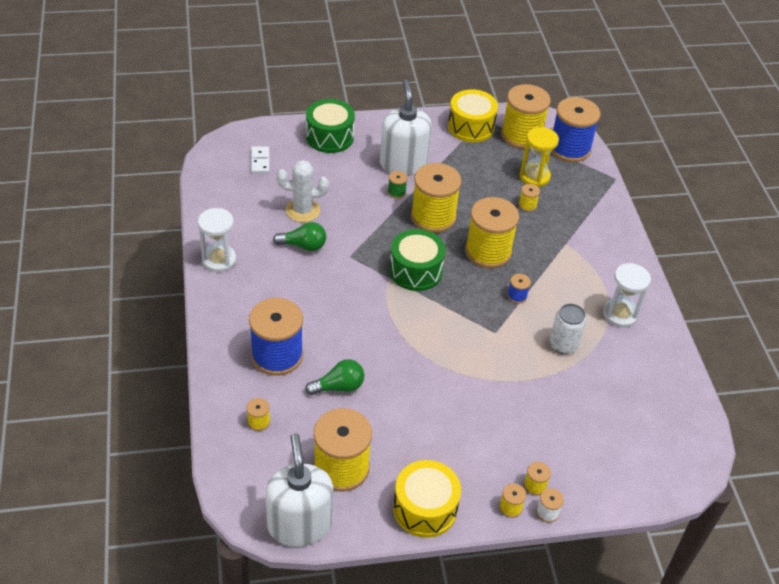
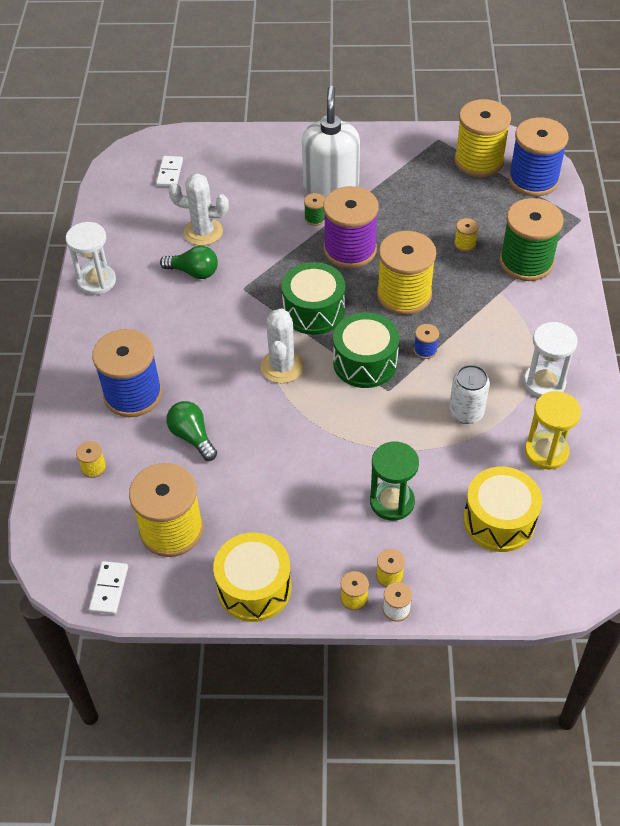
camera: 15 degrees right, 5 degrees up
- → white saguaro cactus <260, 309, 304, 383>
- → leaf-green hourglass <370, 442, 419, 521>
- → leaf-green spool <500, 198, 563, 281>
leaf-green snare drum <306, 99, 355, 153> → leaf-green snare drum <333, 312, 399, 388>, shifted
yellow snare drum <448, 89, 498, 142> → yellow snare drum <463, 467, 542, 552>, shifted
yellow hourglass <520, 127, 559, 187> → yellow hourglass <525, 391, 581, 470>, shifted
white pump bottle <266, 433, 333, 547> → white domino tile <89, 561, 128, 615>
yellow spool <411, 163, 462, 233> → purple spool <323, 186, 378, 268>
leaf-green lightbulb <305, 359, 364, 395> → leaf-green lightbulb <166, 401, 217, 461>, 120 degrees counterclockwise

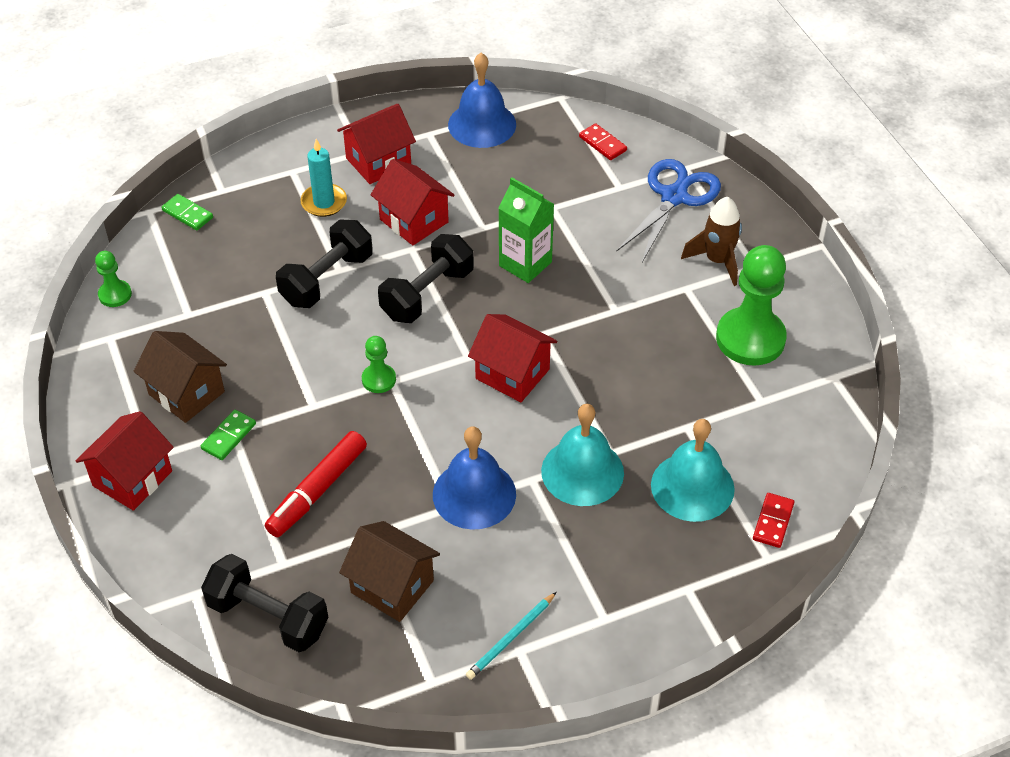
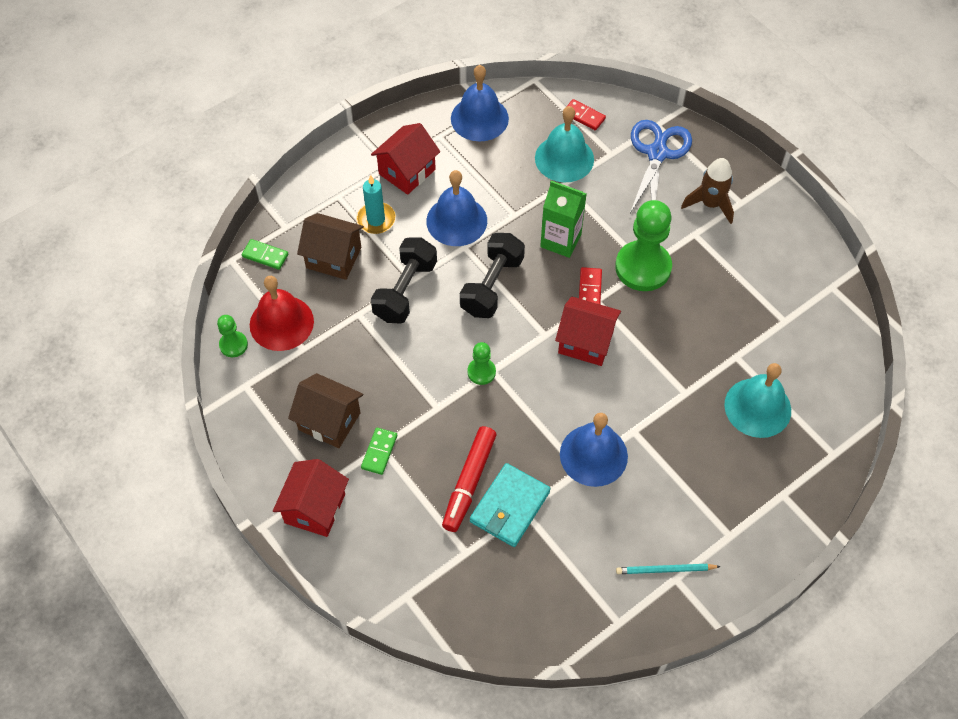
camera: 15 degrees left, 10 degrees up
black dumbbell <201, 554, 328, 652> → -
- → red hand bell <250, 276, 314, 351>
- → aqua billfold <470, 463, 550, 547>
dark brown toy house <339, 521, 440, 622> → dark brown toy house <297, 213, 364, 280>, shifted
aqua hand bell <541, 404, 624, 506> → aqua hand bell <535, 106, 594, 182>, shifted
leaf-green pawn <716, 245, 787, 366> → leaf-green pawn <615, 200, 672, 291>, shifted
red domino tile <753, 493, 794, 548> → red domino tile <579, 267, 602, 304>, shifted
red toy house <371, 159, 454, 245> → blue hand bell <426, 170, 487, 246>
aqua lead pencil <466, 592, 557, 680> → aqua lead pencil <616, 564, 721, 574>, 60 degrees clockwise

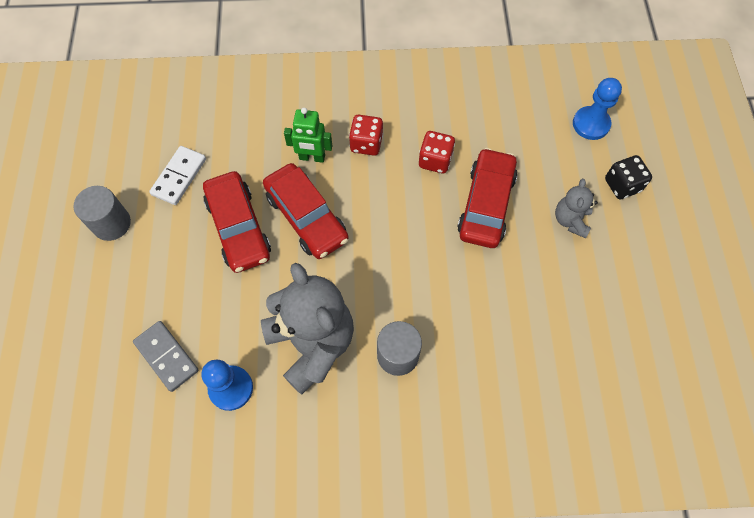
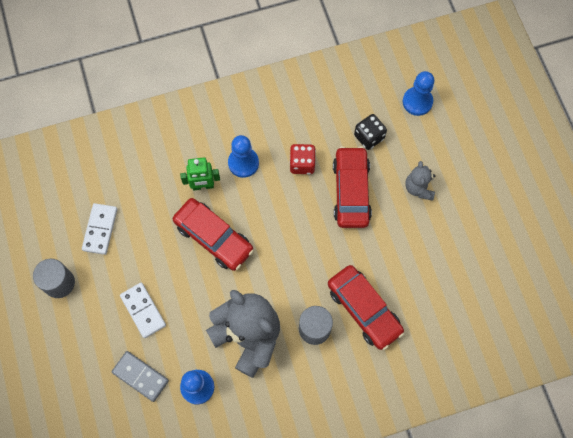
camera: 15 degrees left, 5 degrees up
- → white domino tile <120, 283, 166, 338>
red car <203, 171, 271, 273> → red car <328, 265, 404, 350>, shifted
black dice <605, 155, 652, 199> → black dice <354, 114, 387, 150>, shifted
red dice <349, 115, 383, 156> → blue pawn <228, 135, 259, 178>

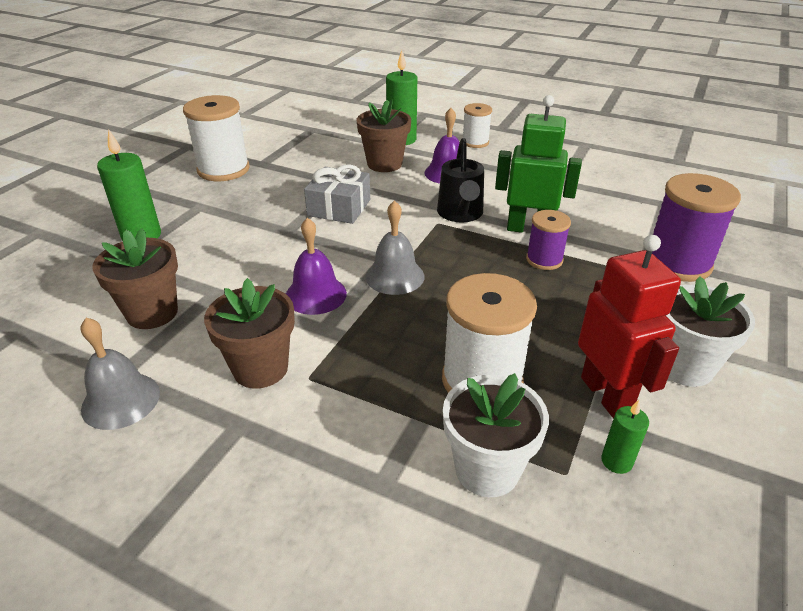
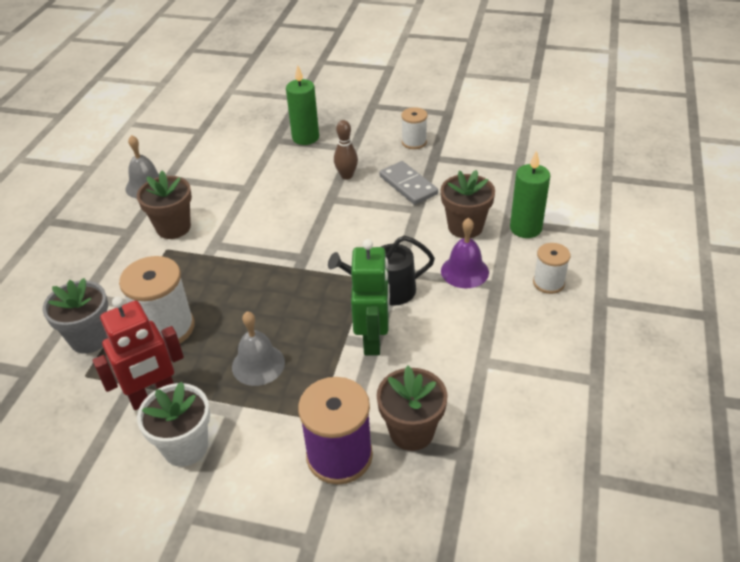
camera: 80 degrees right, 5 degrees up
purple hand bell <286, 217, 347, 315> → -
gray wrapped gift <304, 164, 370, 224> → -
purple spool <526, 210, 571, 270> → -
leaf-green pillar candle <601, 400, 649, 474> → -
- → dark brown skittle <334, 120, 358, 179>
- → gray domino tile <379, 161, 438, 205>
dark brown potted plant <93, 228, 178, 329> → dark brown potted plant <377, 366, 448, 451>, shifted
gray hand bell <366, 200, 424, 295> → gray hand bell <232, 311, 285, 386>, shifted
white potted plant <443, 373, 549, 497> → gray potted plant <42, 278, 108, 354>
white spool <183, 95, 250, 181> → white spool <401, 107, 427, 149>, x0.57

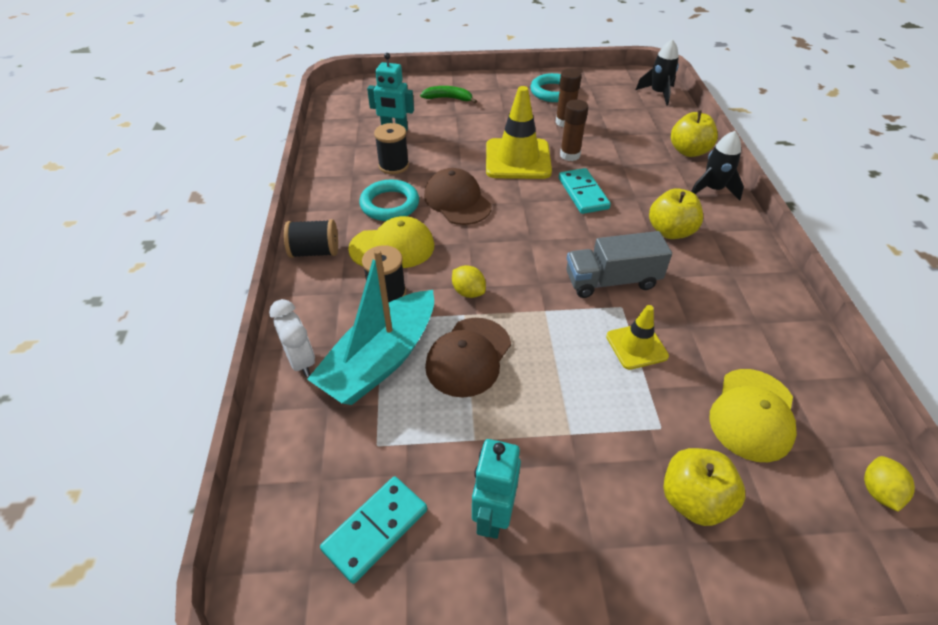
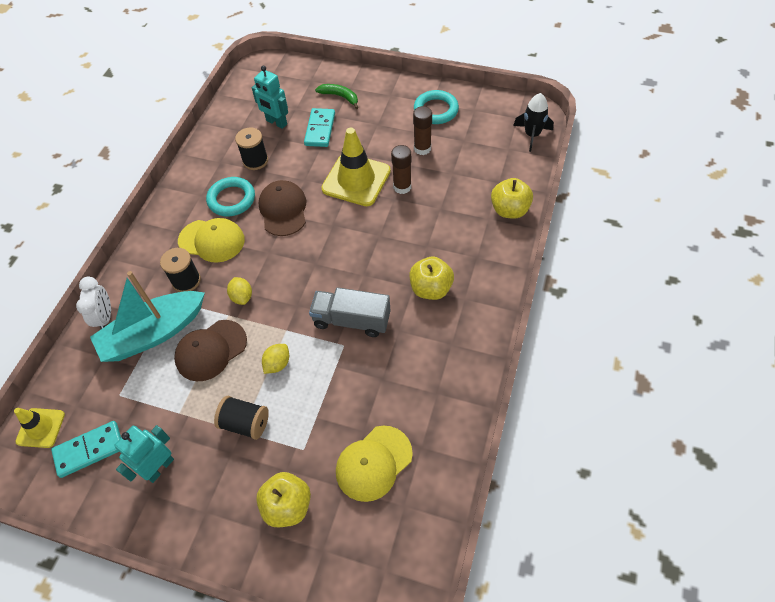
camera: 25 degrees right, 10 degrees up
black spaceship <691, 131, 744, 200> → -
black spool <284, 219, 338, 258> → black spool <214, 396, 269, 440>, shifted
aqua domino tile <559, 168, 611, 214> → aqua domino tile <304, 108, 335, 147>, shifted
yellow traffic cone <606, 305, 669, 370> → yellow traffic cone <14, 408, 65, 448>, shifted
yellow lemon <864, 456, 915, 512> → yellow lemon <262, 344, 289, 374>, shifted

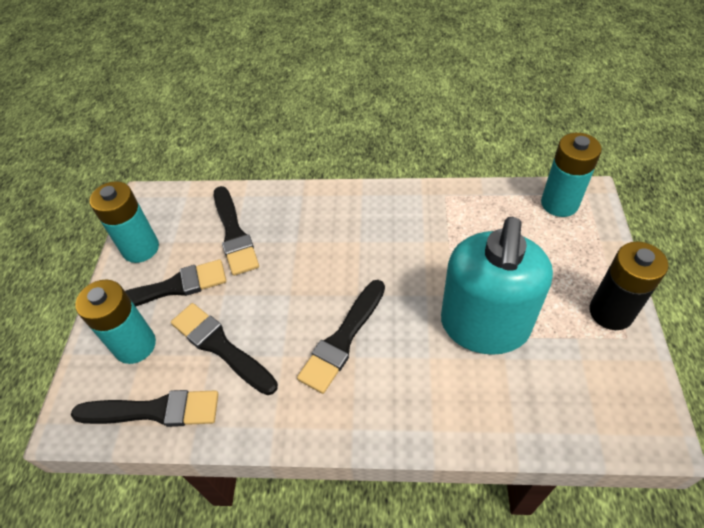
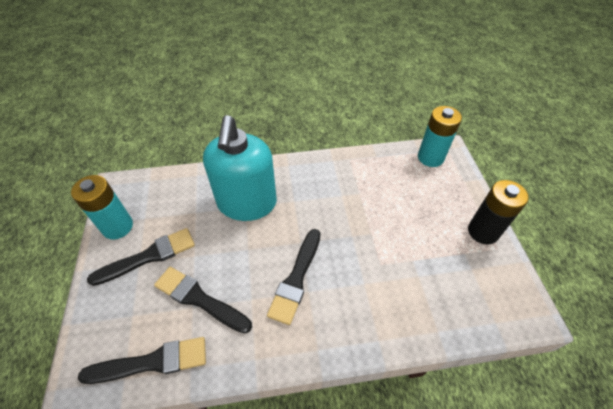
camera: 15 degrees left, 0 degrees up
aqua battery <75, 279, 156, 364> → -
black paint brush <214, 186, 259, 276> → -
aqua pump bottle <441, 217, 553, 355> → aqua pump bottle <203, 115, 277, 221>, shifted

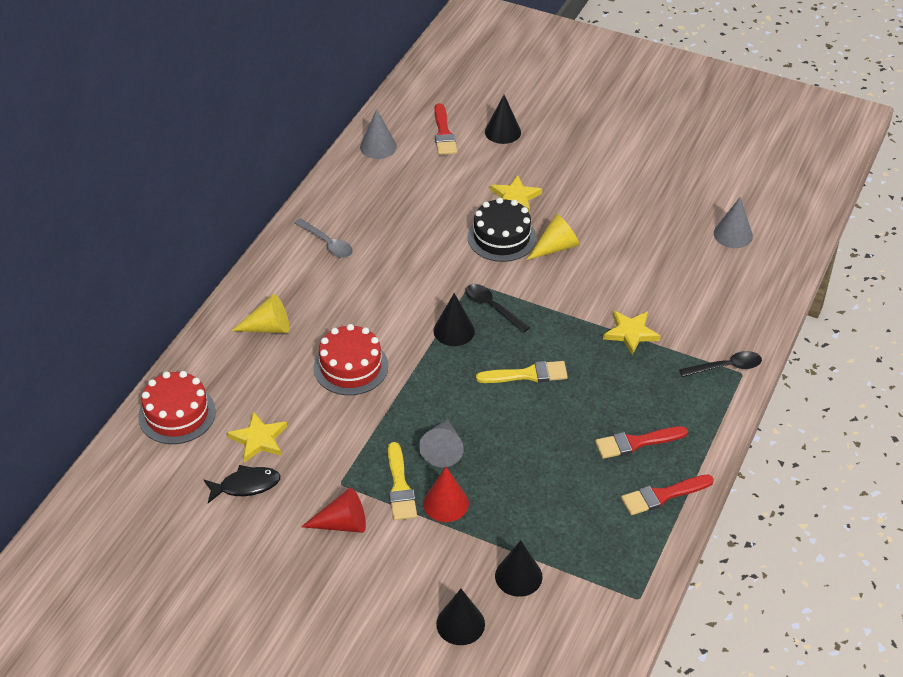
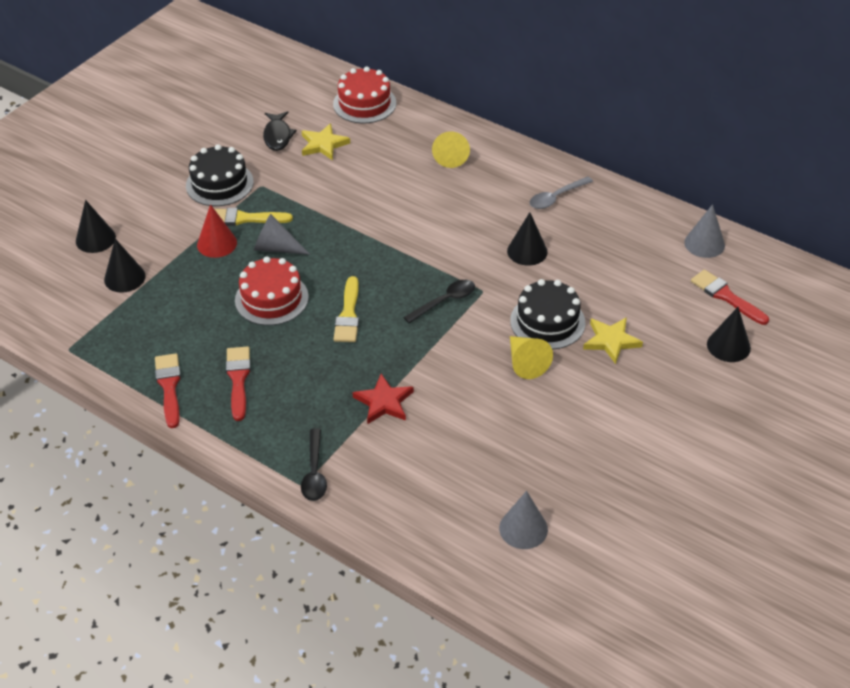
camera: 100 degrees right, 0 degrees up
red cake <313, 324, 388, 395> → red cake <235, 256, 309, 326>, shifted
black cone shape <433, 293, 475, 346> → black cone shape <507, 212, 548, 266>, shifted
red cone shape <301, 488, 366, 533> → black cake <186, 144, 254, 206>
yellow star <603, 310, 661, 355> → red star <352, 374, 414, 424>
red paint brush <434, 103, 457, 155> → red paint brush <691, 270, 769, 325>, 45 degrees clockwise

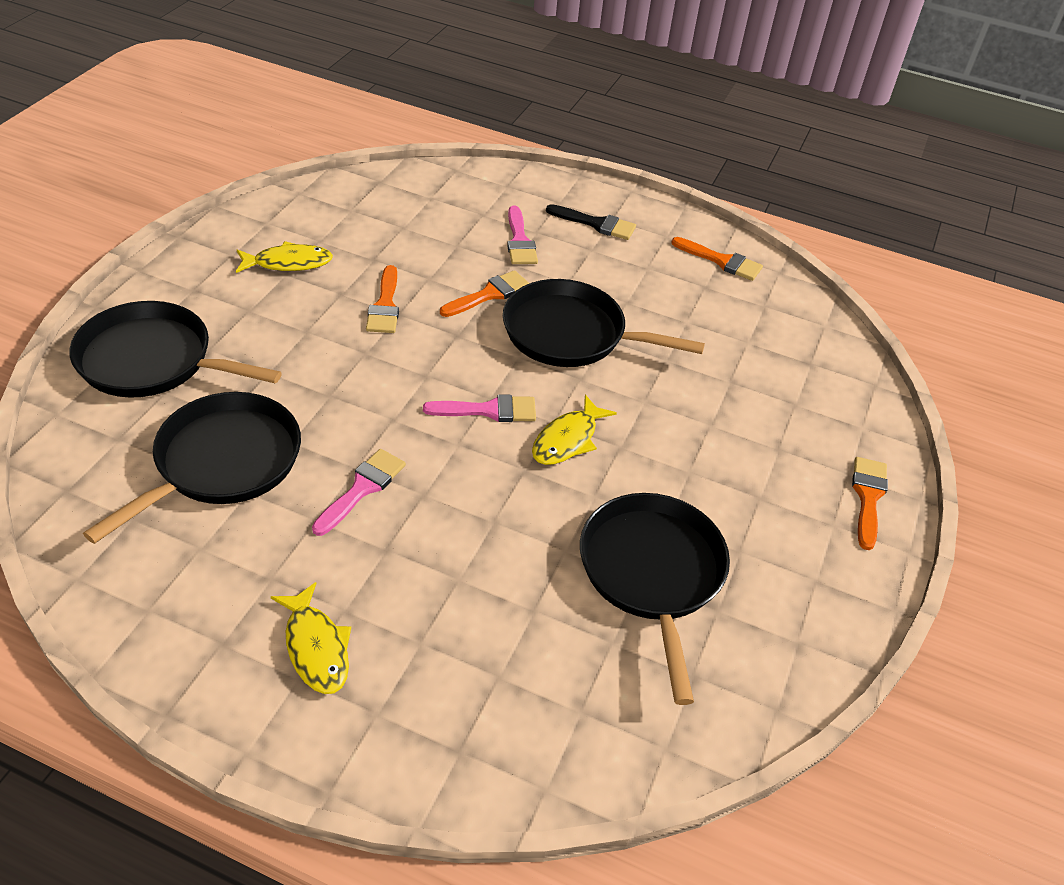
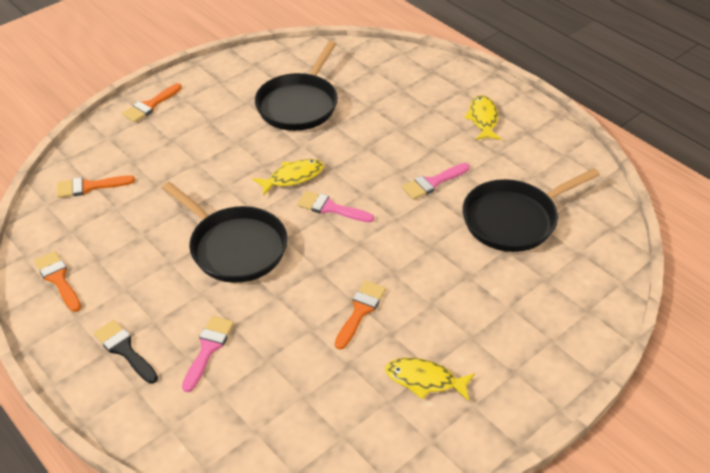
camera: 150 degrees left, 0 degrees up
black pan <69, 301, 282, 398> → -
bright orange paint brush <440, 270, 530, 317> → bright orange paint brush <57, 175, 135, 198>, shifted

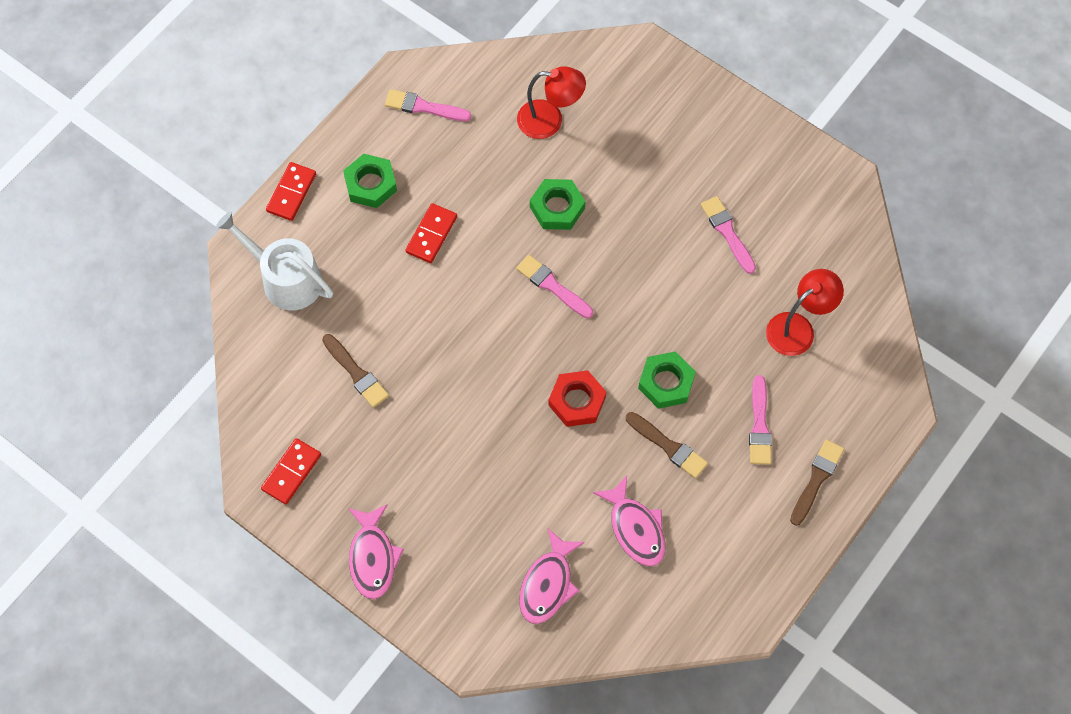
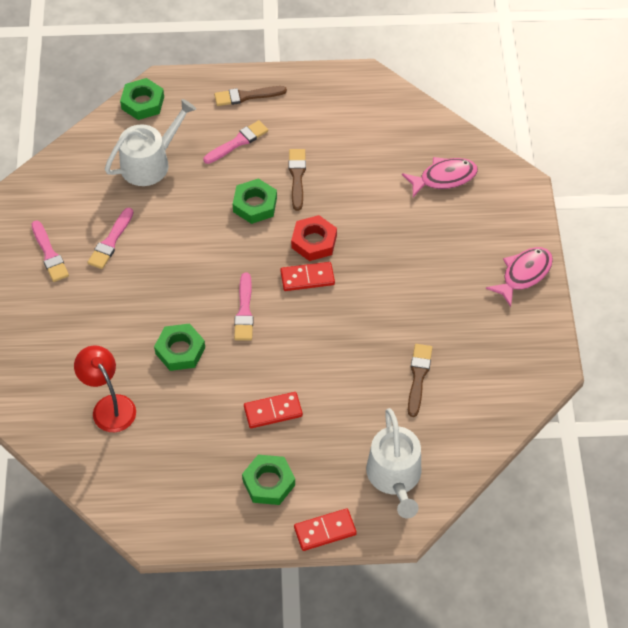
camera: 130 degrees left, 10 degrees down
rosy toy fish <593, 475, 665, 567> → -
- → leaf-green hex nut <120, 78, 164, 120>
red domino tile <261, 438, 321, 504> → red domino tile <280, 262, 335, 291>, shifted
rosy paint brush <385, 89, 472, 121> → rosy paint brush <32, 220, 69, 282>, shifted
red reading lamp <766, 269, 844, 356> → white sprinkling can <105, 99, 196, 186>

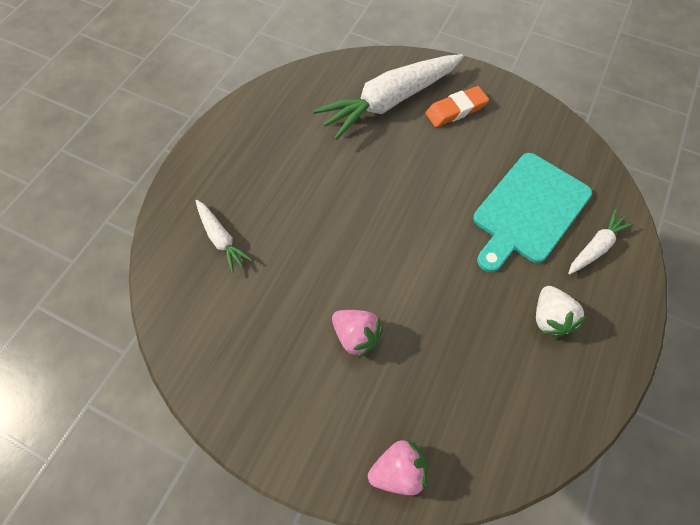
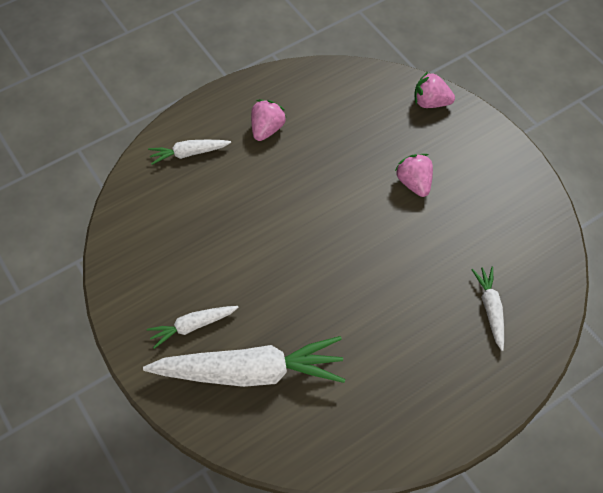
camera: 150 degrees left, 5 degrees down
aqua chopping board <473, 153, 592, 272> → -
bright orange gum eraser <426, 86, 489, 127> → white carrot <147, 306, 239, 349>
white toy strawberry <536, 286, 587, 337> → rosy toy strawberry <251, 100, 287, 141>

